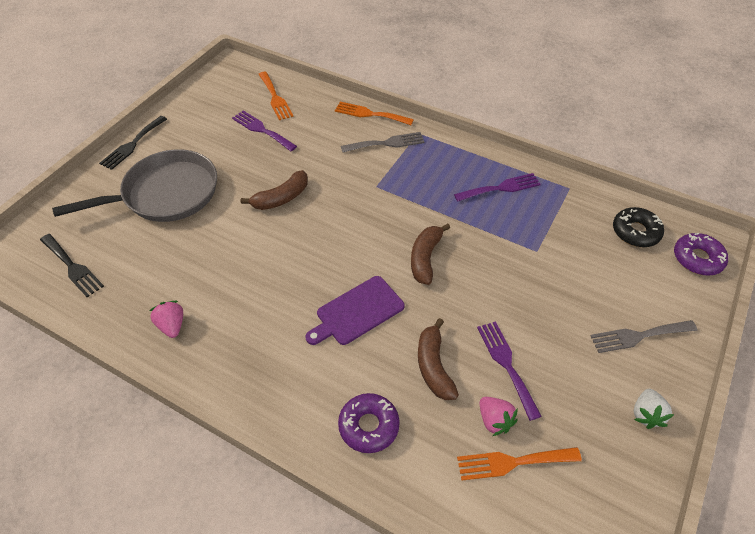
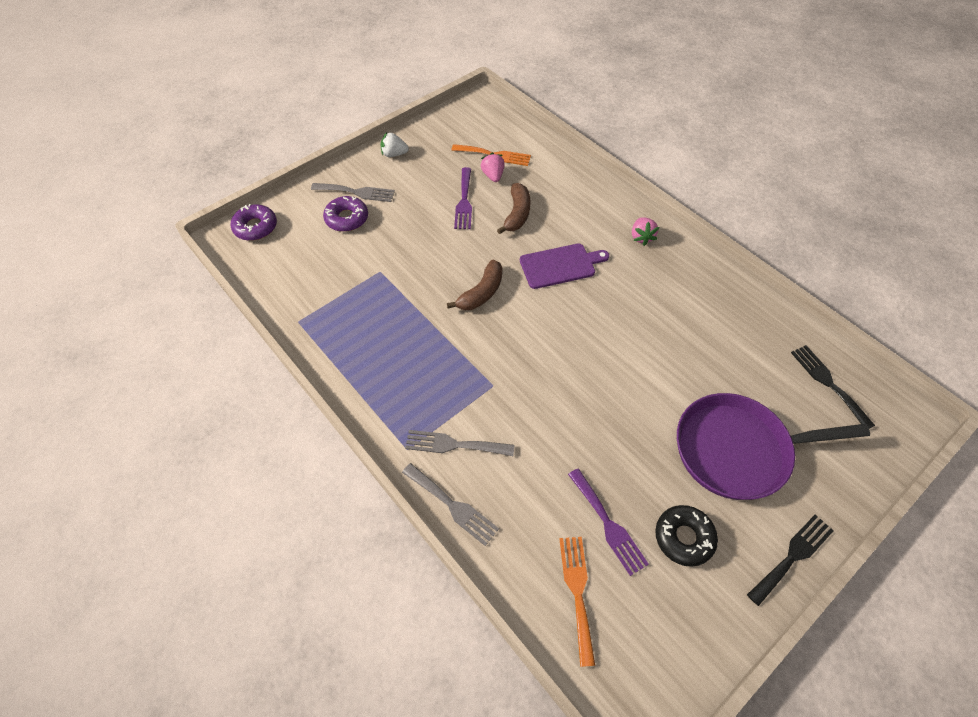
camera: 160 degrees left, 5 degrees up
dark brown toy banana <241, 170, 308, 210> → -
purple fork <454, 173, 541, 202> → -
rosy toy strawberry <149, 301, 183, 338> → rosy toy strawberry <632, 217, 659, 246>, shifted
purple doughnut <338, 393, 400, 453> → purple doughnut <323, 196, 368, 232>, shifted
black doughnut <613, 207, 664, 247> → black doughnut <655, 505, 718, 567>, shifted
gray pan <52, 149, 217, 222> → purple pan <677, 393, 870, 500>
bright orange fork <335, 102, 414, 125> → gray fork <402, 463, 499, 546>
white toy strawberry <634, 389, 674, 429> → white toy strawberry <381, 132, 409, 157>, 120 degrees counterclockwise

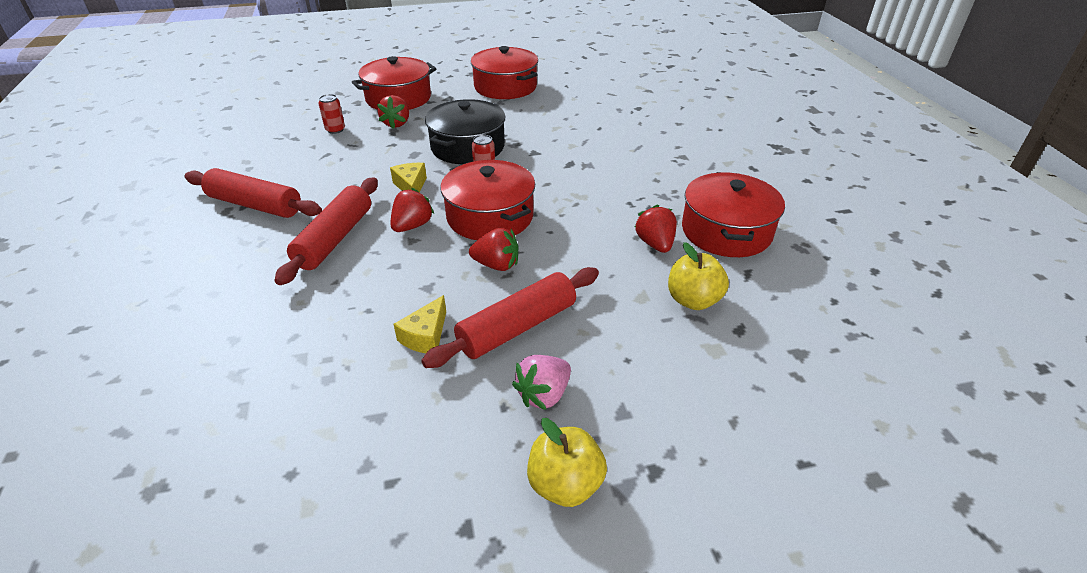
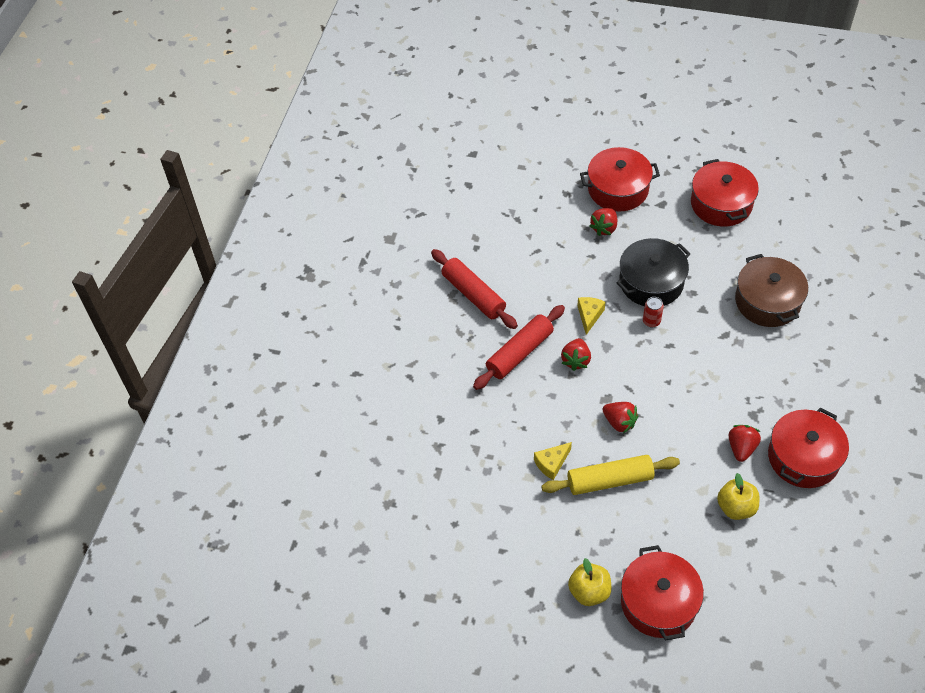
camera: 30 degrees right, 15 degrees up
red can <319, 94, 345, 134> → -
rosy toy strawberry <512, 355, 571, 410> → -
- → dark brown stockpot <735, 254, 808, 327>
red stockpot <440, 160, 535, 240> → red stockpot <621, 545, 704, 641>, shifted
red pastry roller <421, 267, 599, 368> → yellow pastry roller <541, 455, 680, 495>
red toy strawberry <390, 188, 434, 232> → red toy strawberry <561, 338, 591, 371>, 135 degrees clockwise

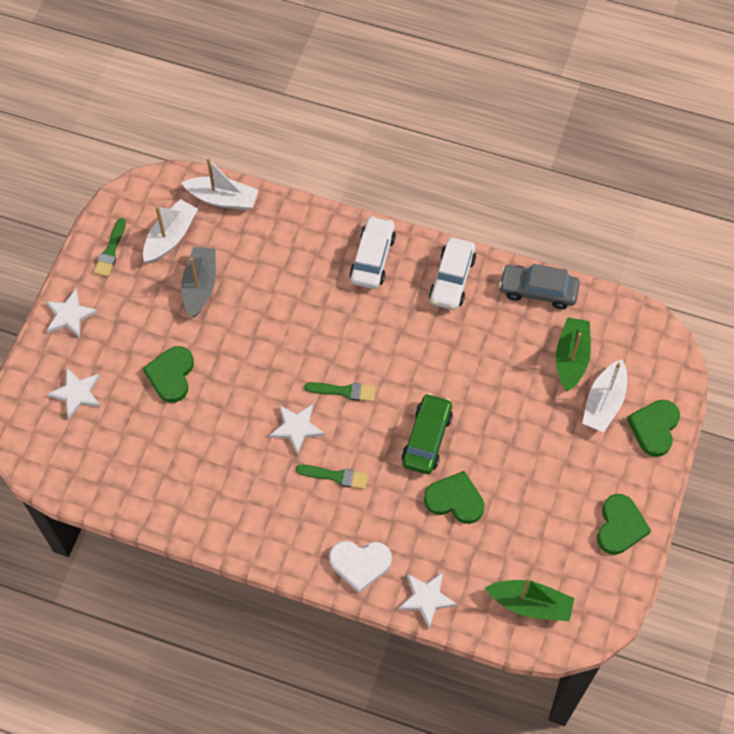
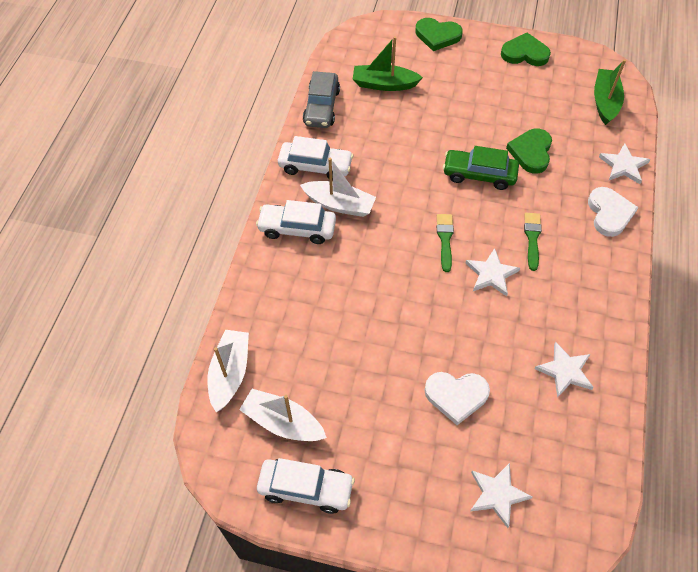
camera: 95 degrees left, 5 degrees down
gray sailboat <181, 247, 216, 318> → -
white star <45, 289, 98, 338> → white star <535, 342, 594, 398>, shifted
white sailboat <582, 359, 627, 432> → white sailboat <300, 158, 376, 217>, shifted
leaf-green paint brush <94, 218, 126, 277> → white car <257, 458, 355, 514>
leaf-green heart shape <143, 346, 194, 403> → white heart shape <424, 372, 490, 425>

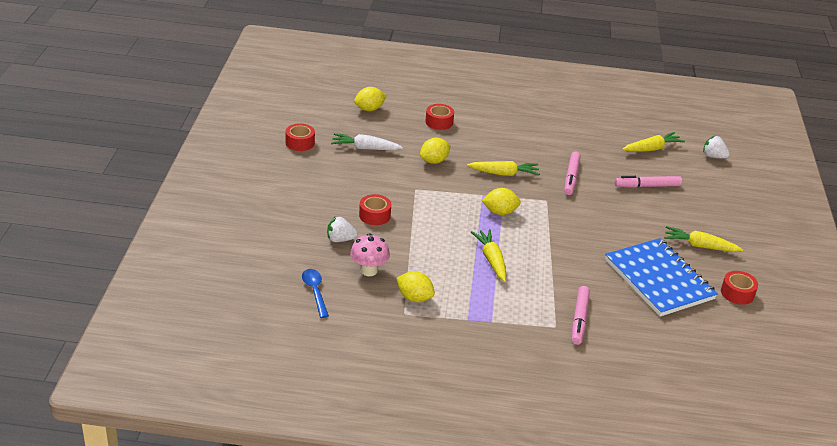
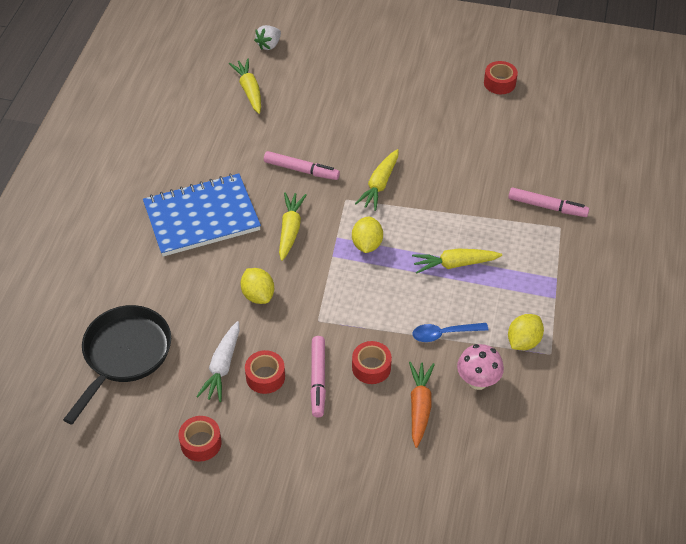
camera: 80 degrees left, 15 degrees up
blue spoon <302, 269, 329, 318> → blue spoon <413, 323, 488, 342>, shifted
red tape <425, 104, 454, 130> → red tape <245, 350, 285, 394>, shifted
blue notebook <605, 238, 718, 317> → blue notebook <143, 174, 261, 257>, shifted
rosy marker <615, 176, 682, 188> → rosy marker <310, 336, 326, 417>, shifted
yellow carrot <664, 226, 743, 252> → yellow carrot <355, 149, 399, 211>, shifted
white toy strawberry <327, 217, 358, 242> → bright orange carrot <409, 362, 435, 448>
yellow lemon <354, 87, 387, 111> → black pan <63, 305, 171, 424>

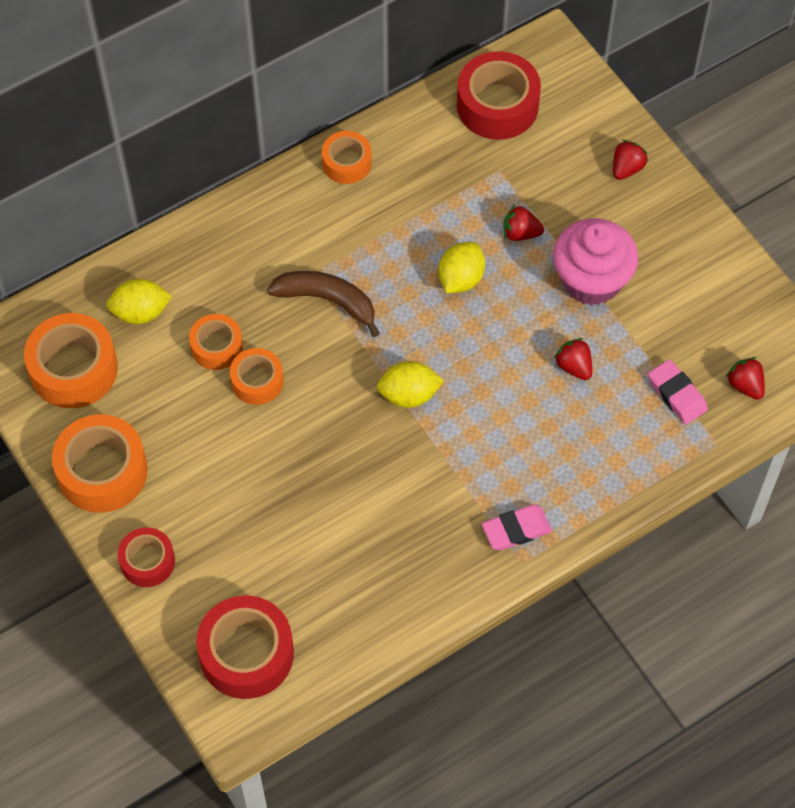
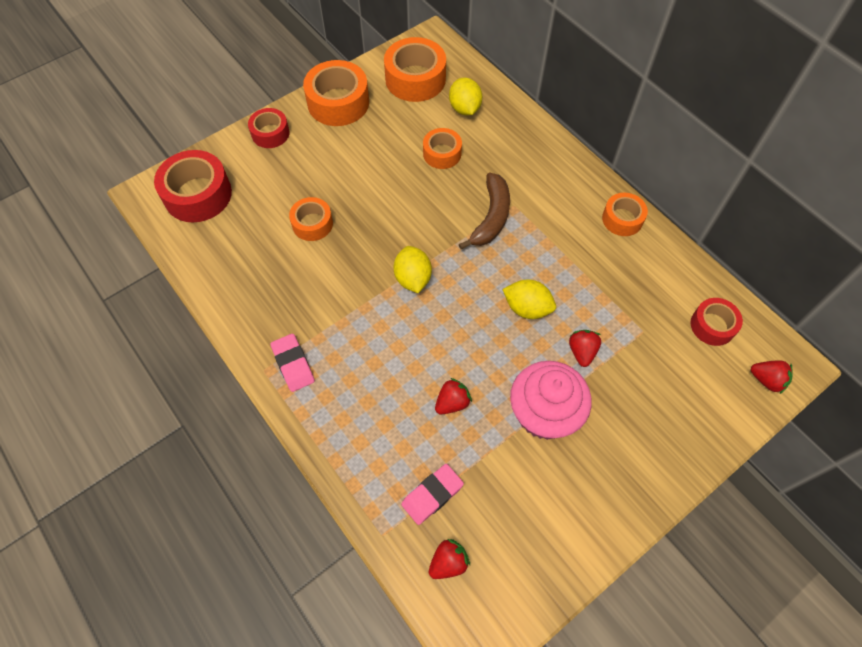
camera: 85 degrees right, 0 degrees up
bright orange tape <230, 348, 284, 405> → bright orange tape <289, 197, 333, 241>, shifted
red toy strawberry <613, 140, 648, 180> → red toy strawberry <751, 360, 793, 394>, shifted
red tape <457, 51, 541, 140> → red tape <691, 298, 743, 346>, x0.59

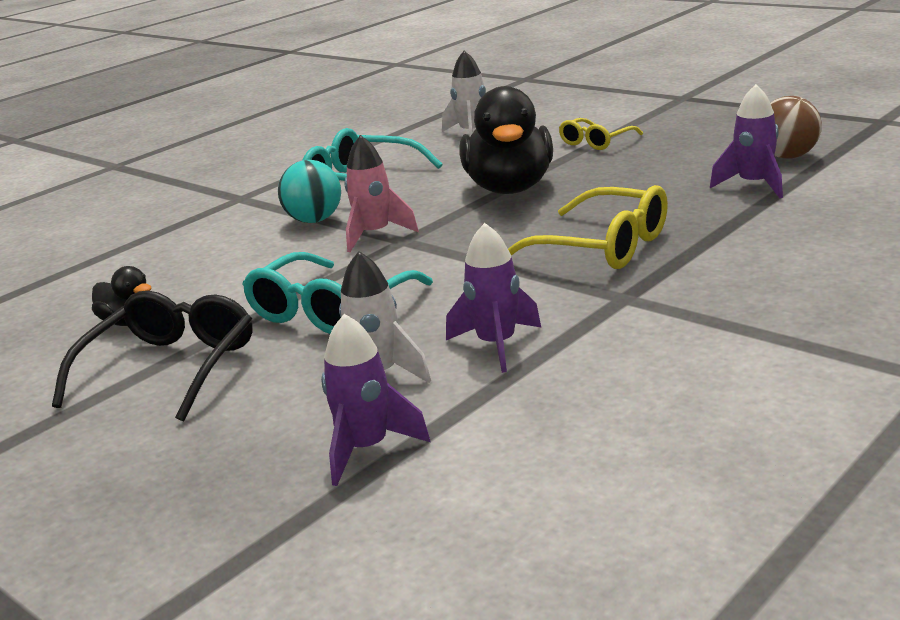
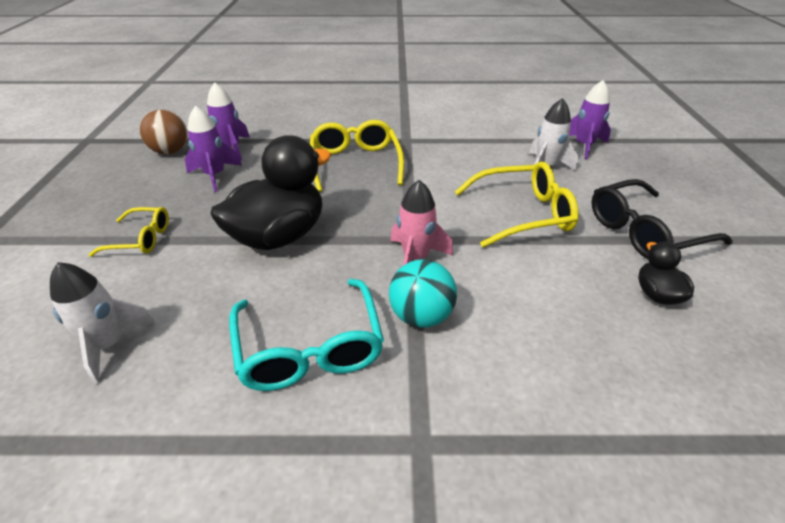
camera: 135 degrees left, 15 degrees up
purple spaceship <446, 223, 541, 373> → purple spaceship <185, 106, 242, 192>, shifted
aqua glasses <242, 252, 433, 334> → yellow glasses <455, 162, 579, 248>

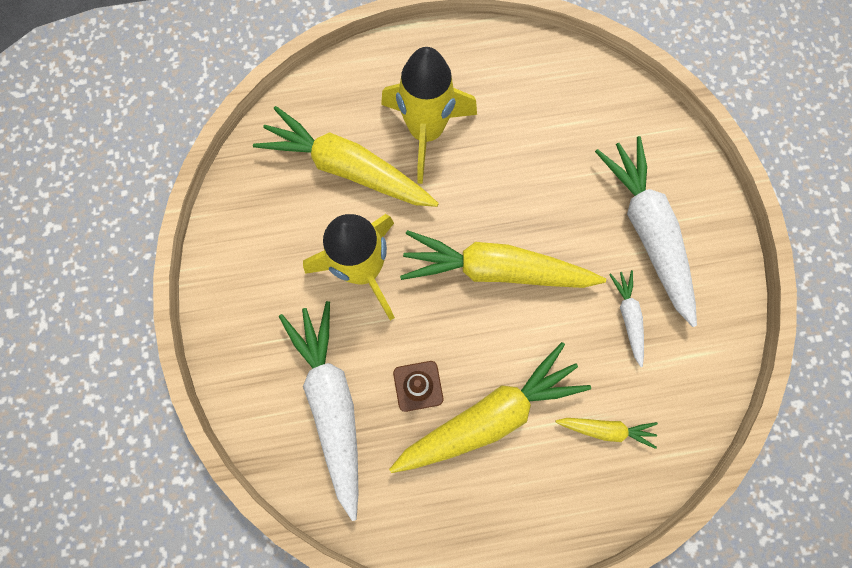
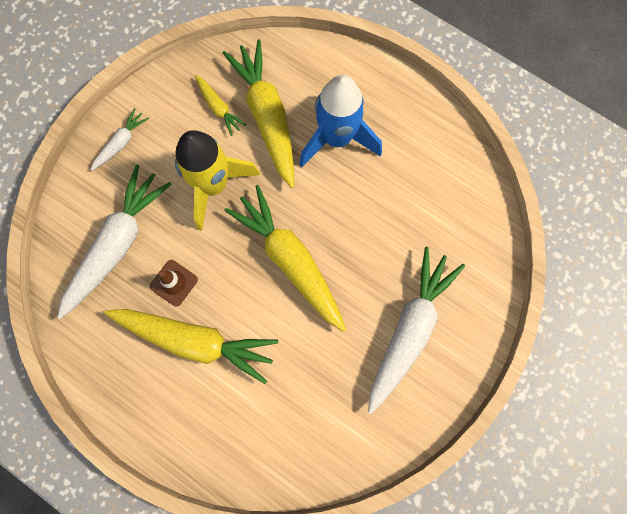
camera: 45 degrees right, 0 degrees up
yellow carrot <556, 418, 658, 449> → yellow carrot <195, 75, 246, 136>, shifted
white carrot <609, 270, 644, 367> → white carrot <90, 108, 149, 171>, shifted
yellow spaceship <381, 47, 477, 184> → blue spaceship <299, 75, 382, 167>

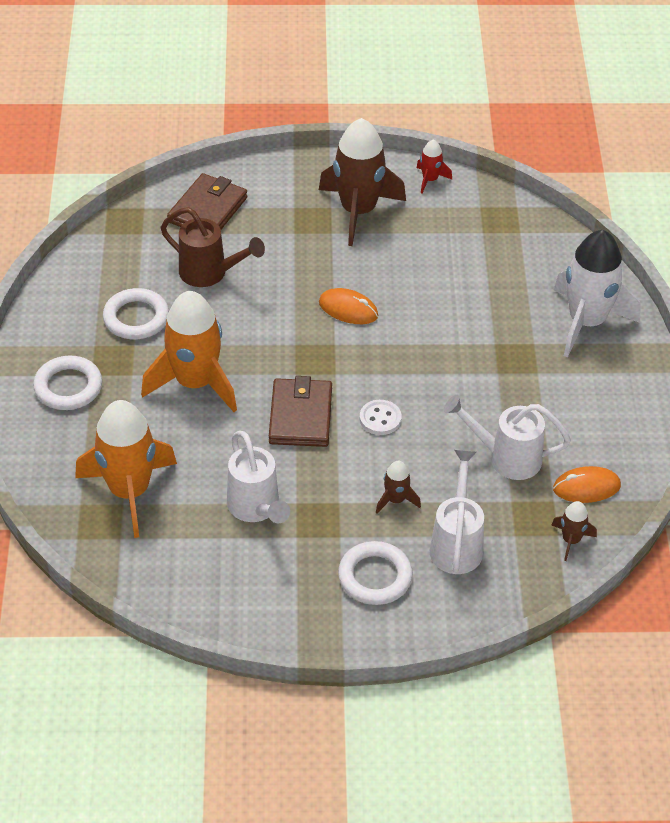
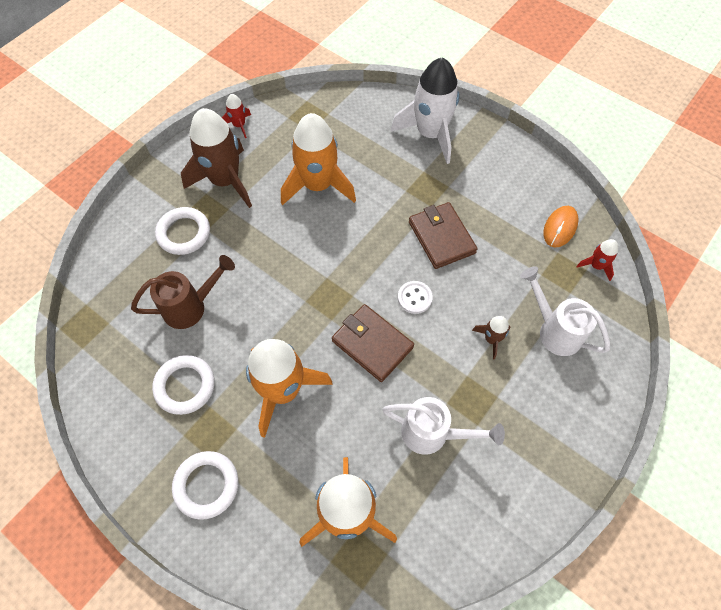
camera: 50 degrees left, 15 degrees up
bright orange mouse <319, 288, 378, 324> → -
white sprinkling can <444, 395, 571, 480> → -
- → bright orange spaceship <281, 113, 356, 206>
dark brown billfold <167, 173, 248, 229> → dark brown billfold <409, 202, 477, 269>, shifted
white ring <338, 541, 413, 605> → white ring <155, 207, 210, 255>, shifted
dark brown spaceship <552, 501, 597, 561> → red spaceship <576, 239, 618, 281>

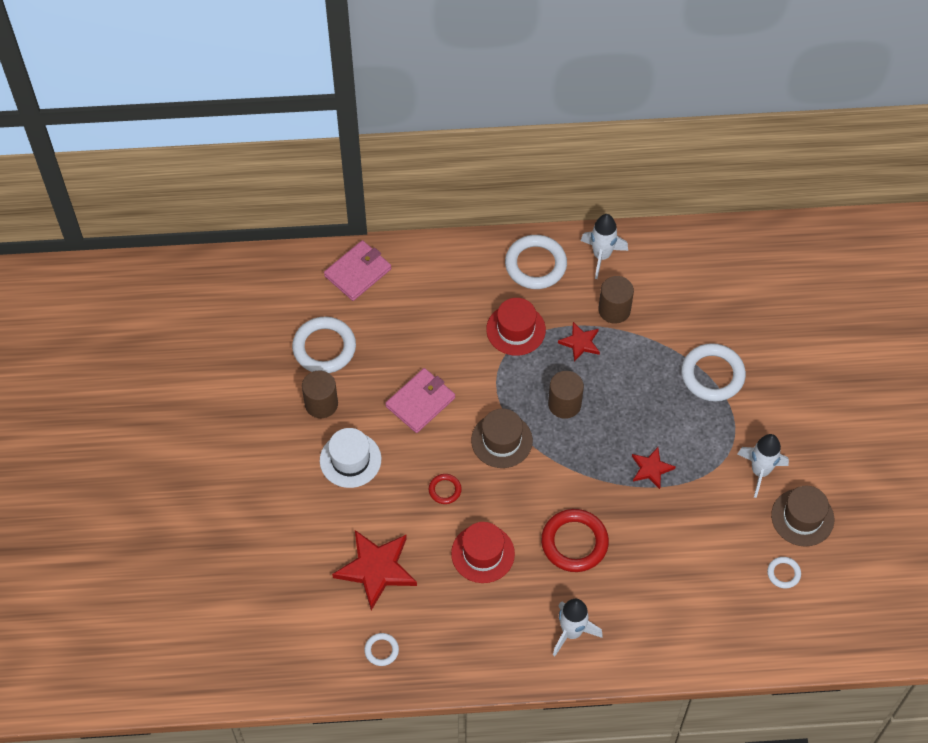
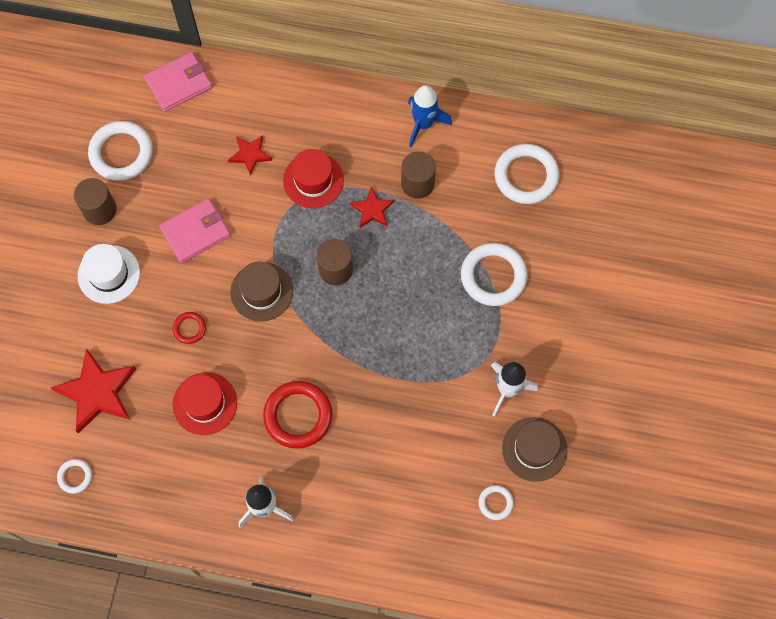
camera: 15 degrees right, 10 degrees up
white ring <505, 235, 567, 289> → white ring <494, 144, 559, 204>, shifted
red star <632, 447, 675, 489> → red star <228, 135, 272, 176>, shifted
white spaceship <581, 214, 628, 279> → blue spaceship <408, 85, 452, 147>

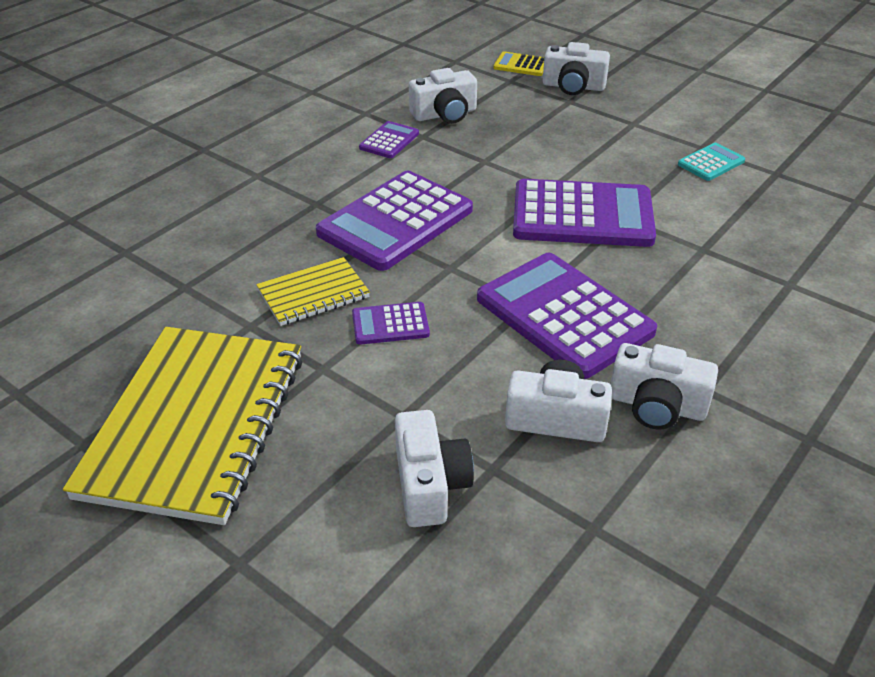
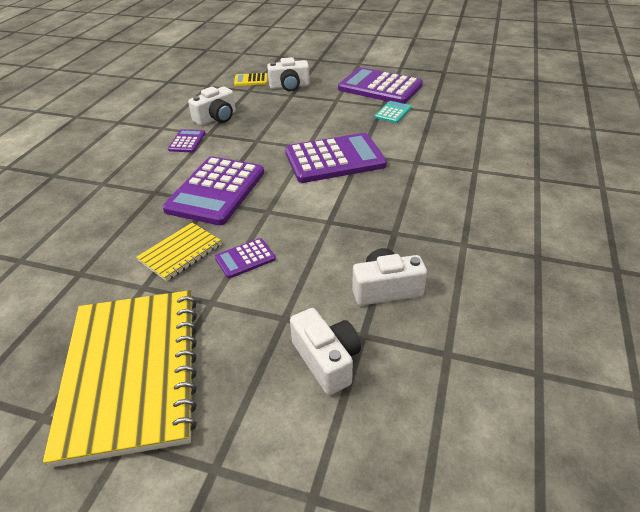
camera: 20 degrees left, 0 degrees up
white photo camera <611, 343, 718, 429> → -
purple adding machine <477, 253, 657, 379> → purple adding machine <338, 67, 423, 104>, shifted

